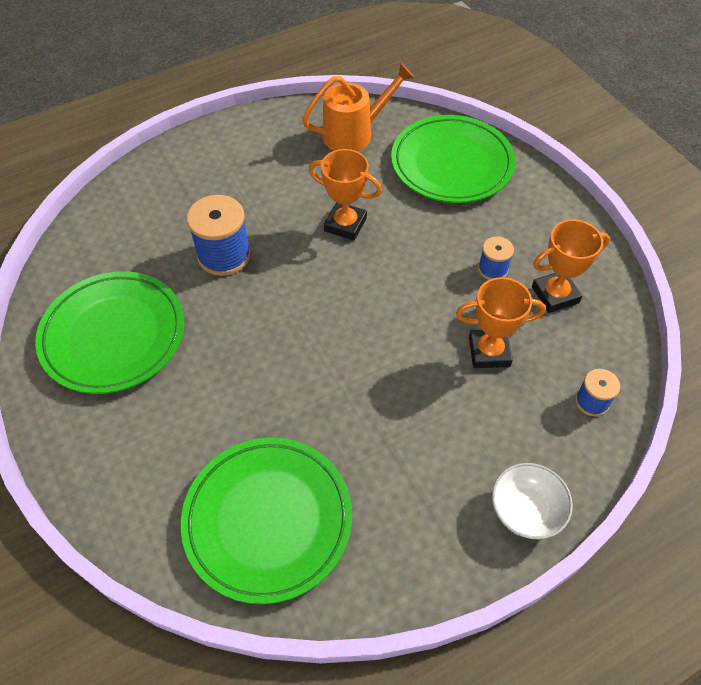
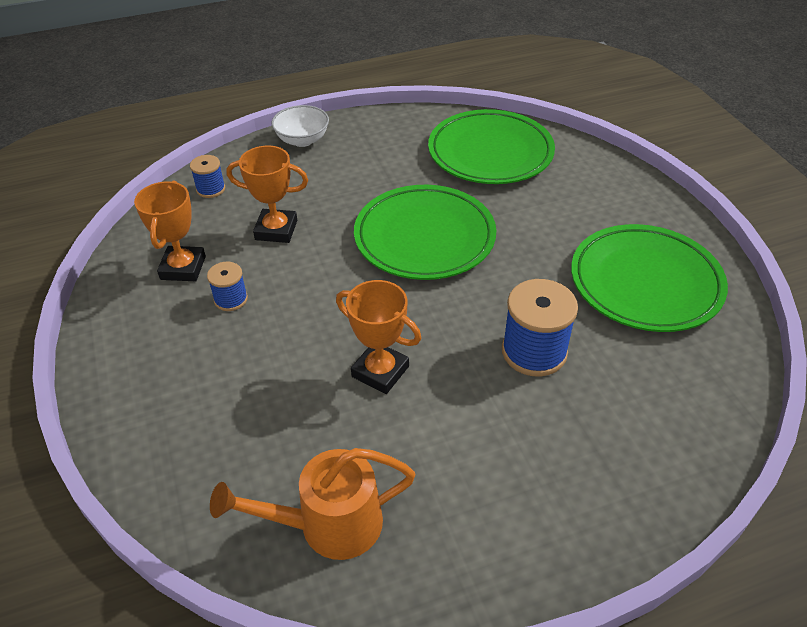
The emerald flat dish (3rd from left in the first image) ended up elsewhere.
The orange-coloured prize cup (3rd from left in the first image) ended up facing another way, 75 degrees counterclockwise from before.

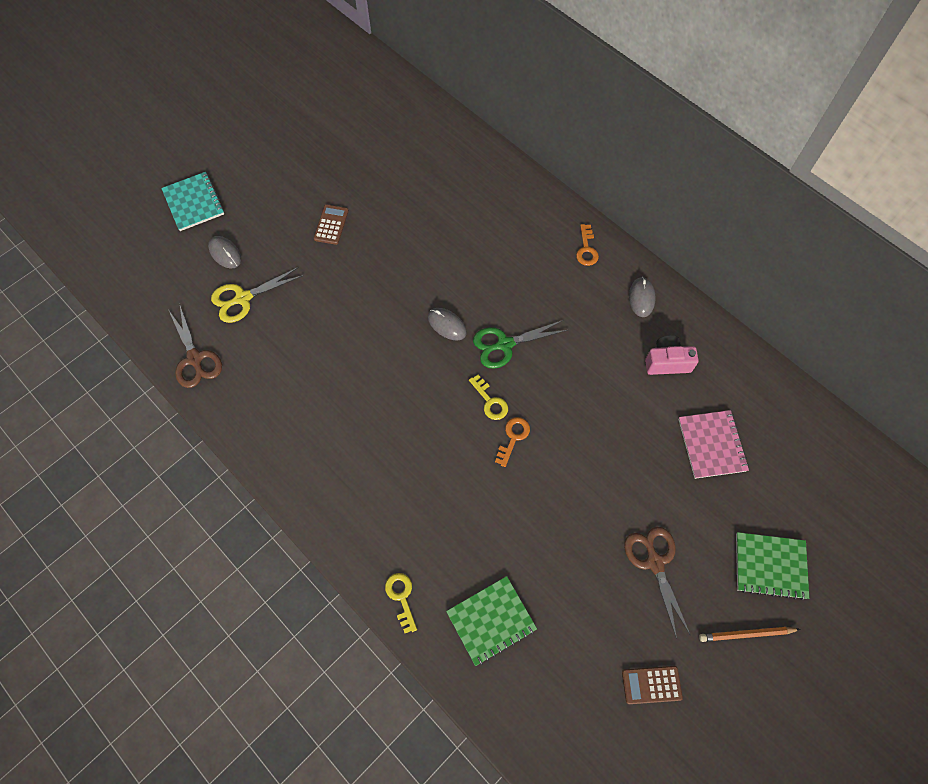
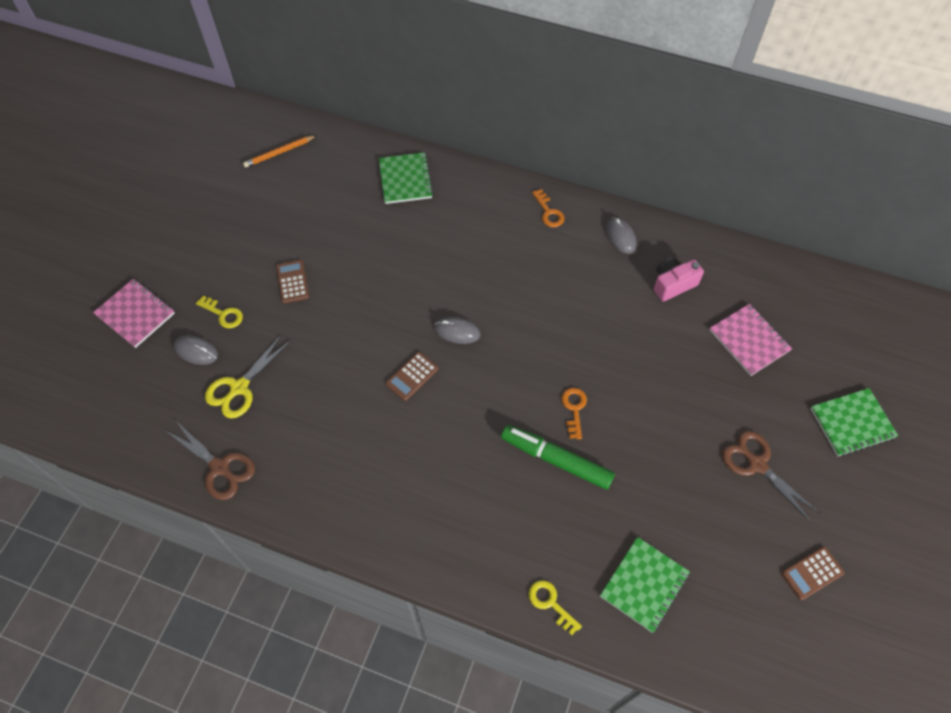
What was the aqua exercise book turned into the pink exercise book (1st from left).
The golden key (2nd from left in the first image) ended up elsewhere.
The second view lost the emerald shears.
The orange-coloured lead pencil ended up elsewhere.
The second view gained the emerald exercise book (1st from left).
The second view gained the russet pocket calculator (2nd from left).
The second view gained the emerald marker.

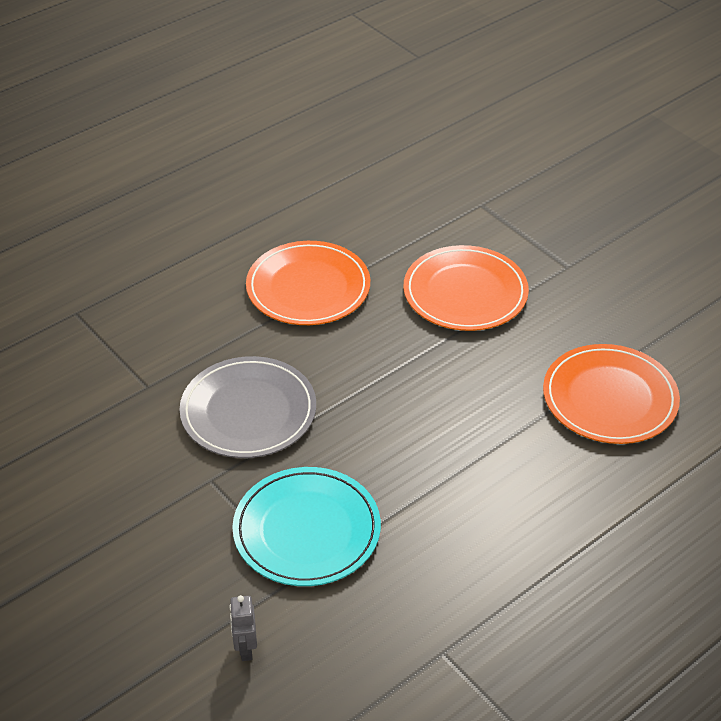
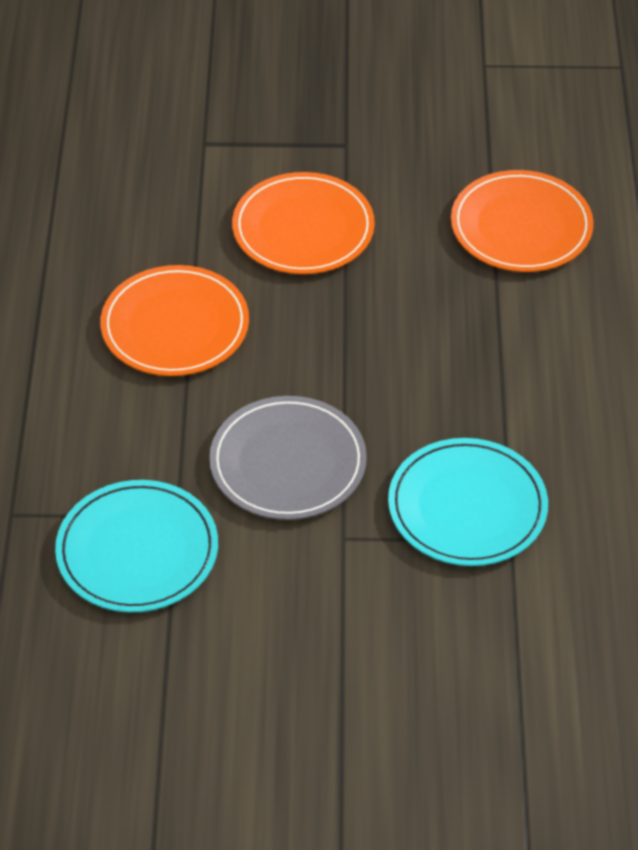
The second view lost the gray robot.
The second view gained the aqua flat dish (1st from left).

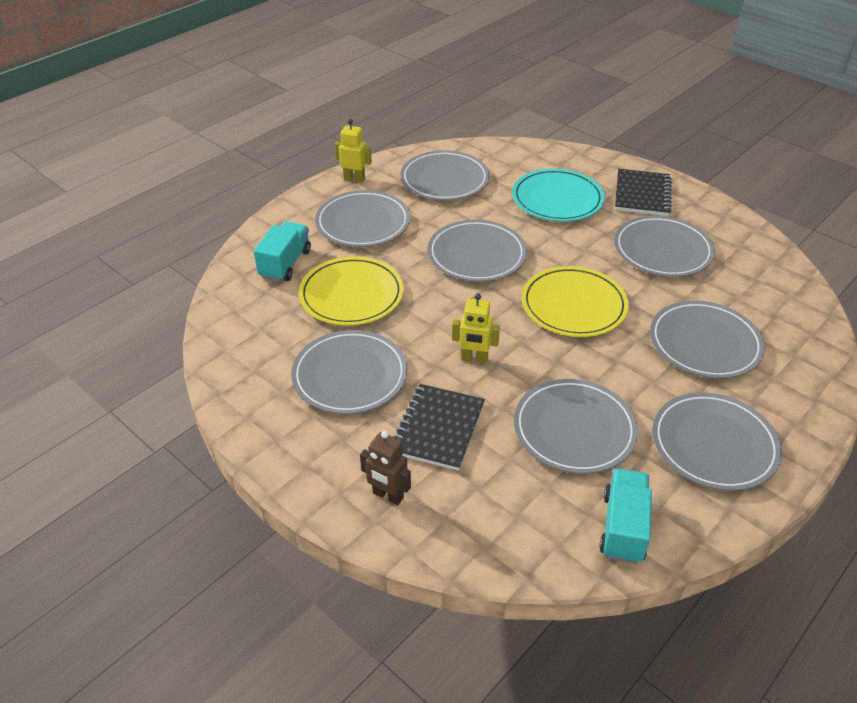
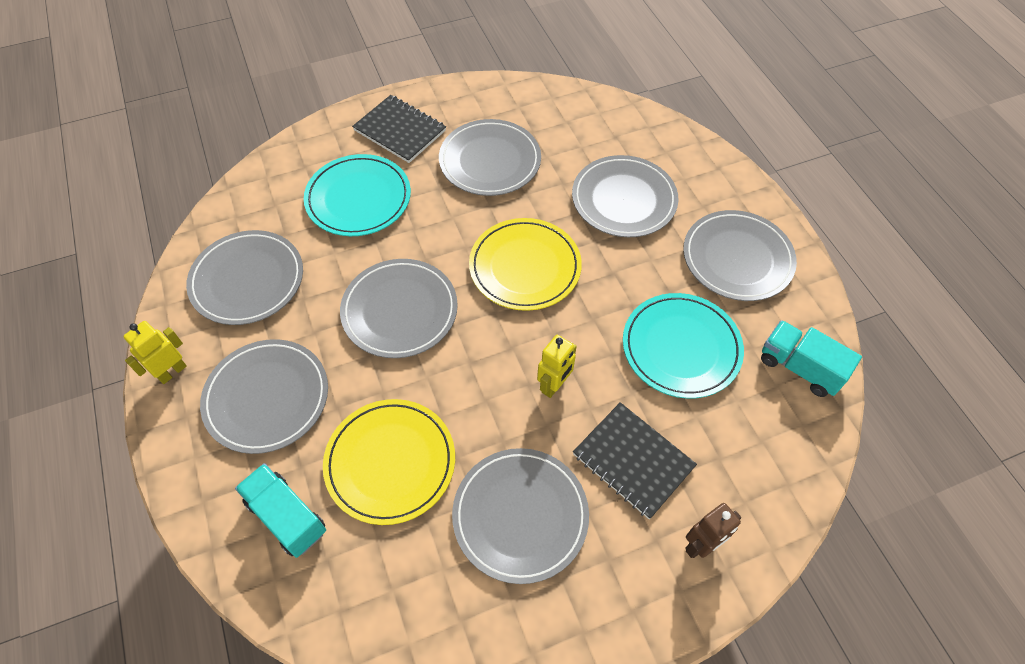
What was the gray flat dish (5th from left) turned into the aqua flat dish (2nd from left).

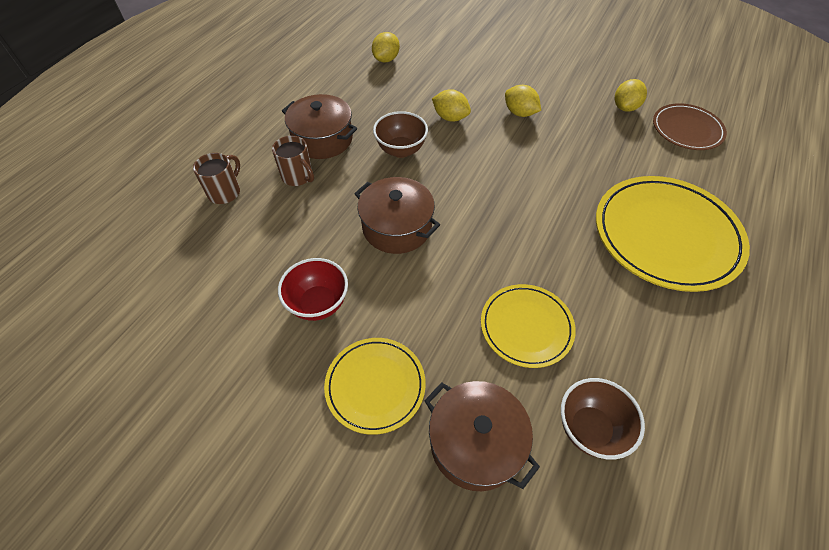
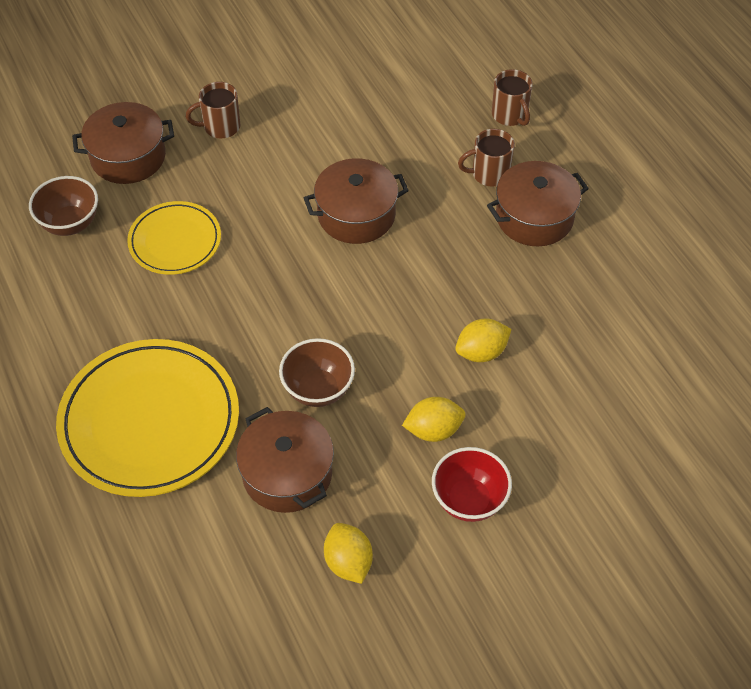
The scarlet bowl ended up elsewhere.
Where the golden flat dish (1st from left) stood, the russet coffee mug (1st from left) came to stand.
The second view lost the golden citrus fruit (1st from left).
The russet bowl (1st from left in the first image) ended up elsewhere.
The second view lost the russet flat dish.
The second view gained the russet cooking pot (2nd from left).

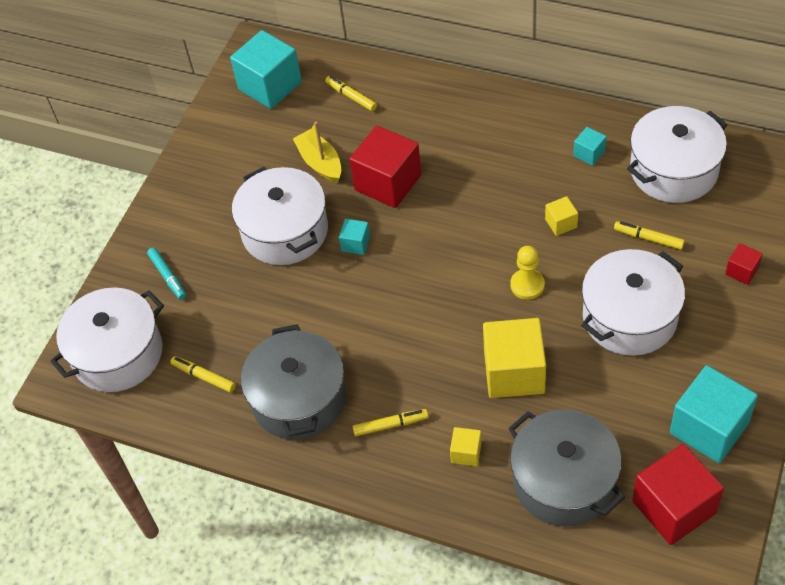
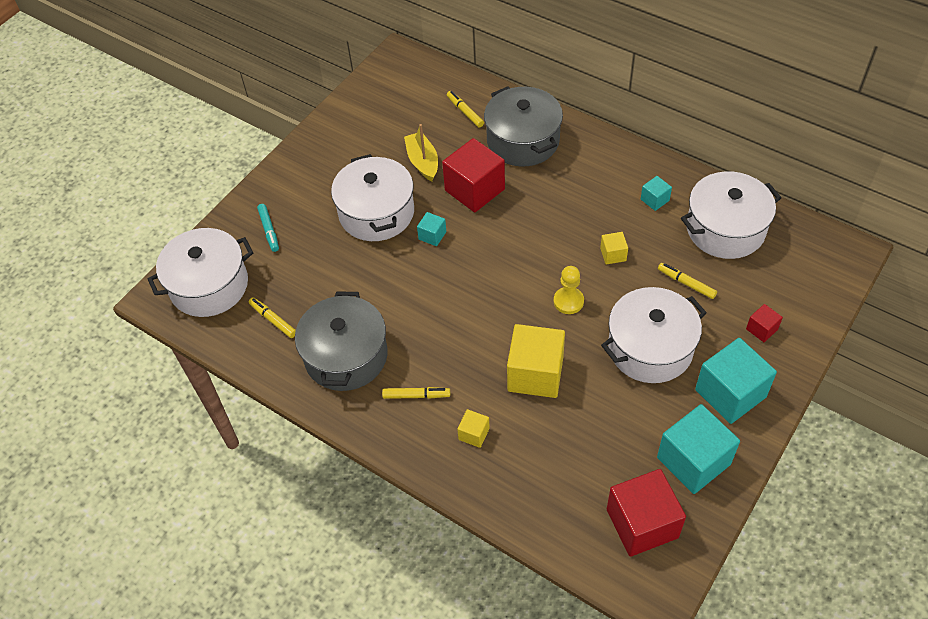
The aqua cube (1st from left in the first image) ended up elsewhere.
The gray cooking pot (2nd from left) ended up elsewhere.

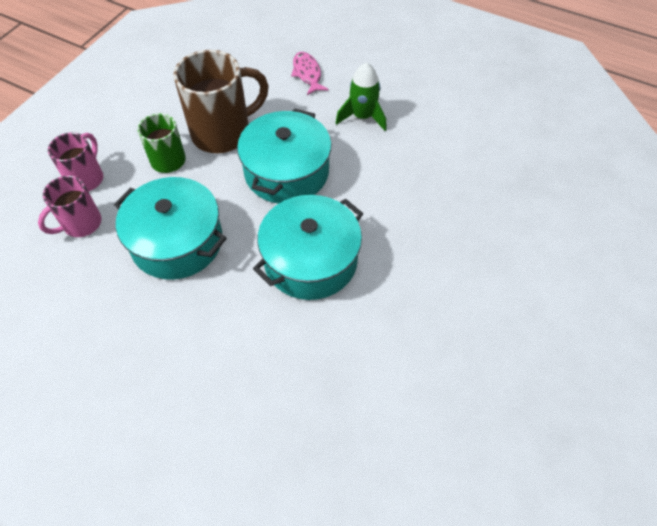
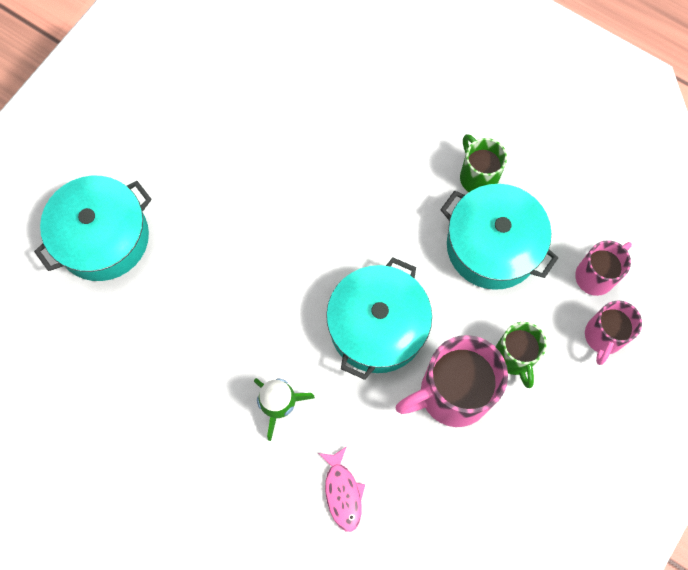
What was the russet coffee mug turned into the pink coffee mug (1st from left).
The aqua cooking pot (3rd from left in the first image) ended up elsewhere.
The second view gained the emerald coffee mug (1st from left).

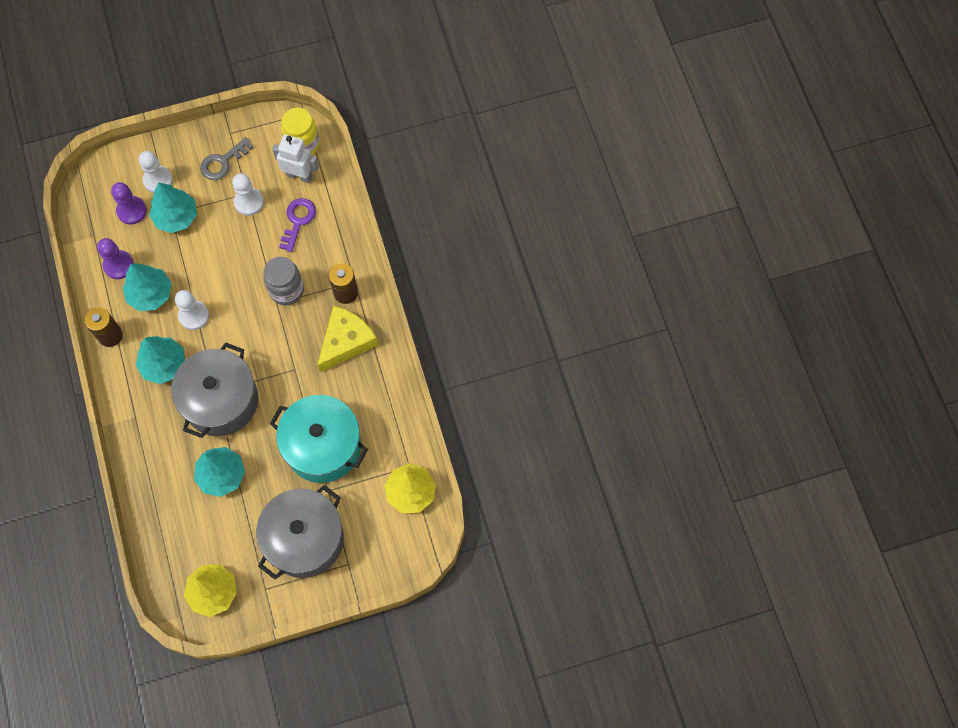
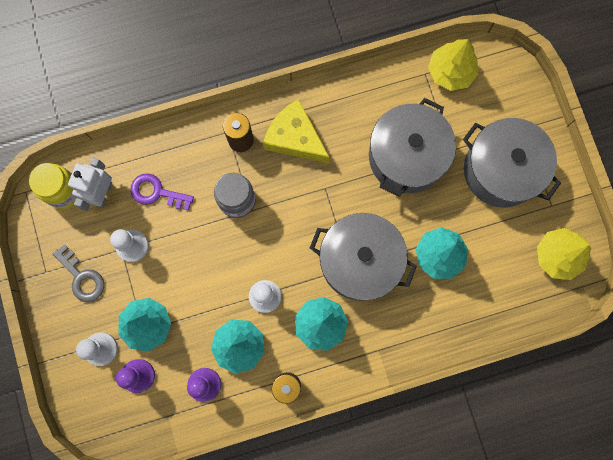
What was the aqua cooking pot turned into the gray cooking pot (2nd from left).

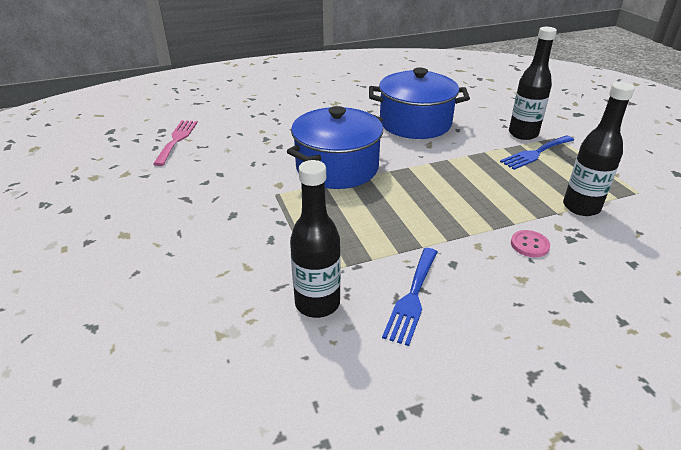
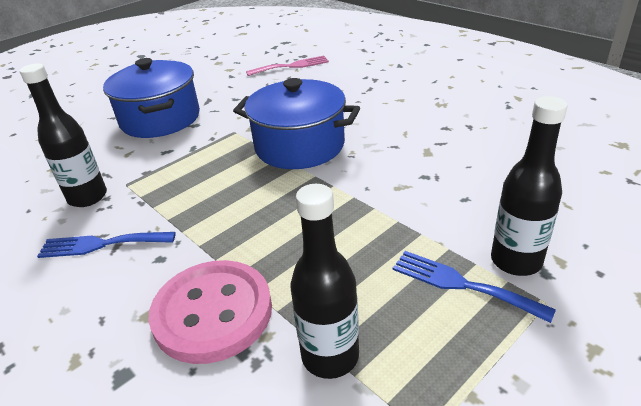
The cobalt cooking pot (2nd from left in the first image) ended up elsewhere.
The size of the pink sewing button changed by a factor of 2.45.

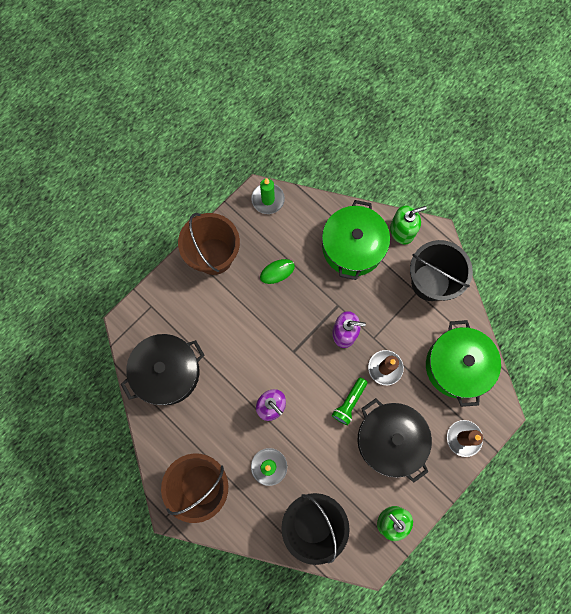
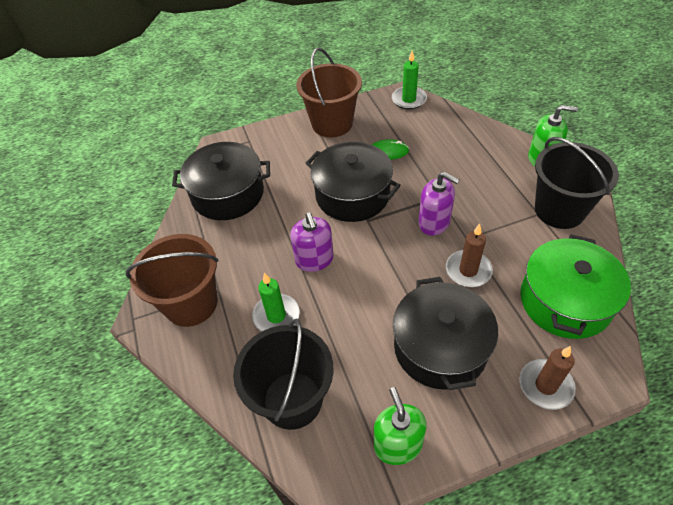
The second view lost the emerald cooking pot (1st from left).
The second view lost the emerald flashlight.
The second view gained the ebony cooking pot (2nd from left).

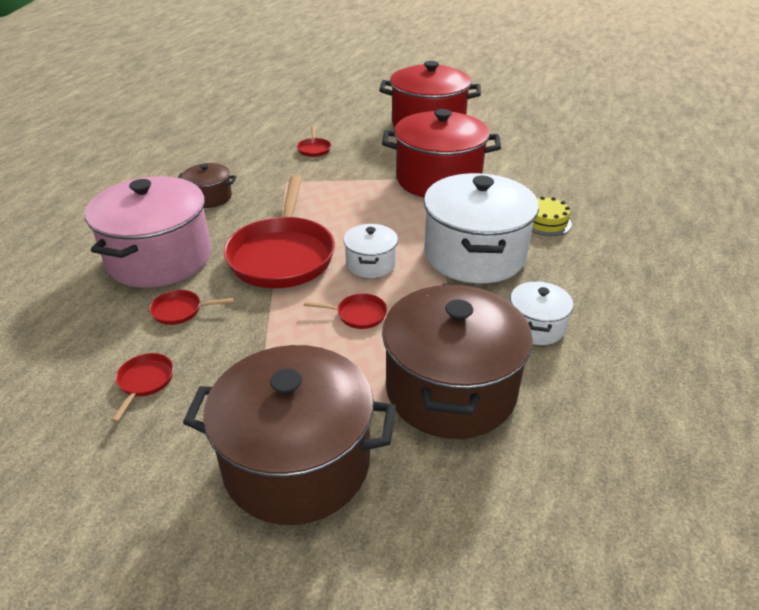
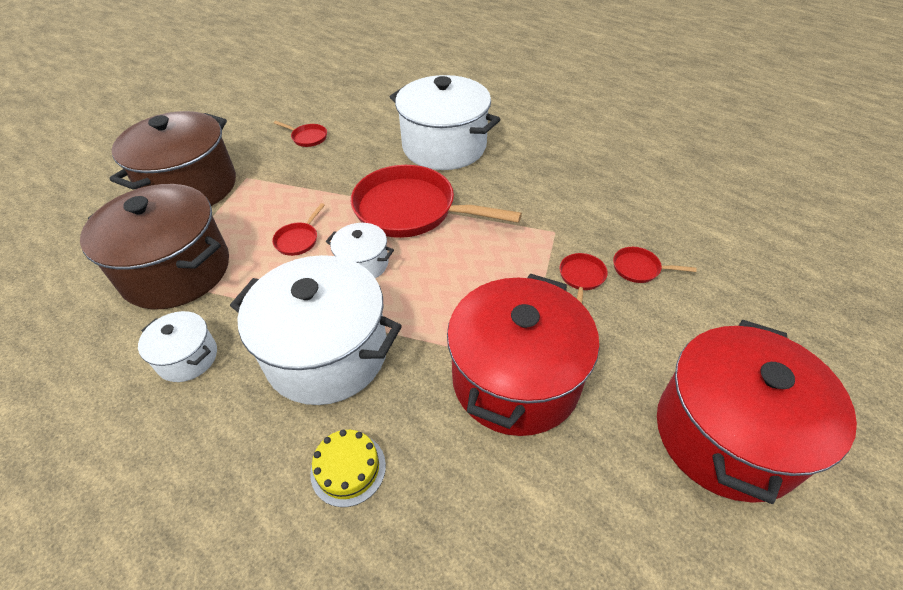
What was the pink cooking pot turned into the white cooking pot (4th from left).
The scarlet pan (2nd from left in the first image) ended up elsewhere.
The second view lost the russet cooking pot (1st from left).

